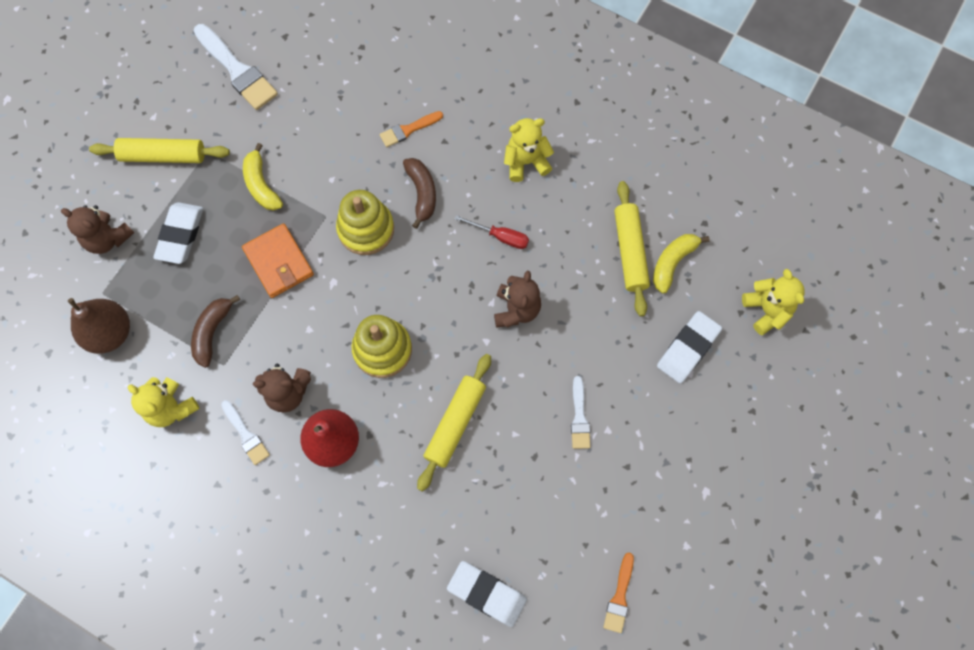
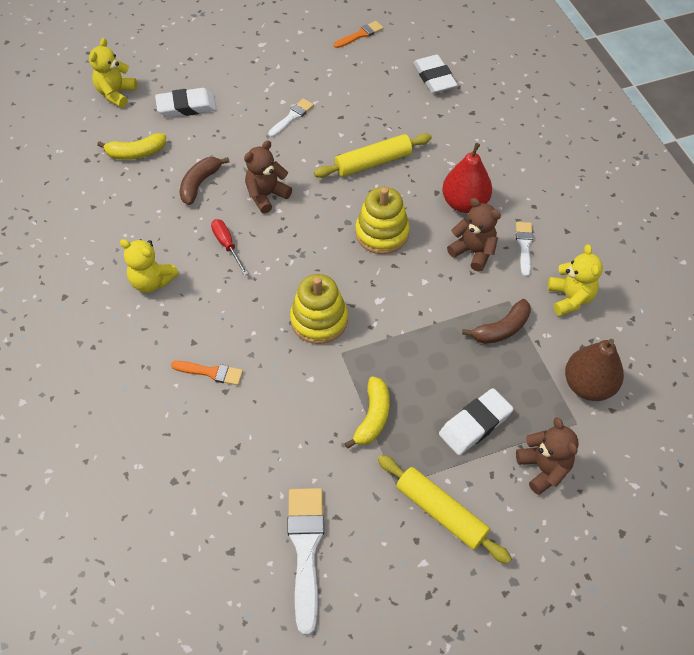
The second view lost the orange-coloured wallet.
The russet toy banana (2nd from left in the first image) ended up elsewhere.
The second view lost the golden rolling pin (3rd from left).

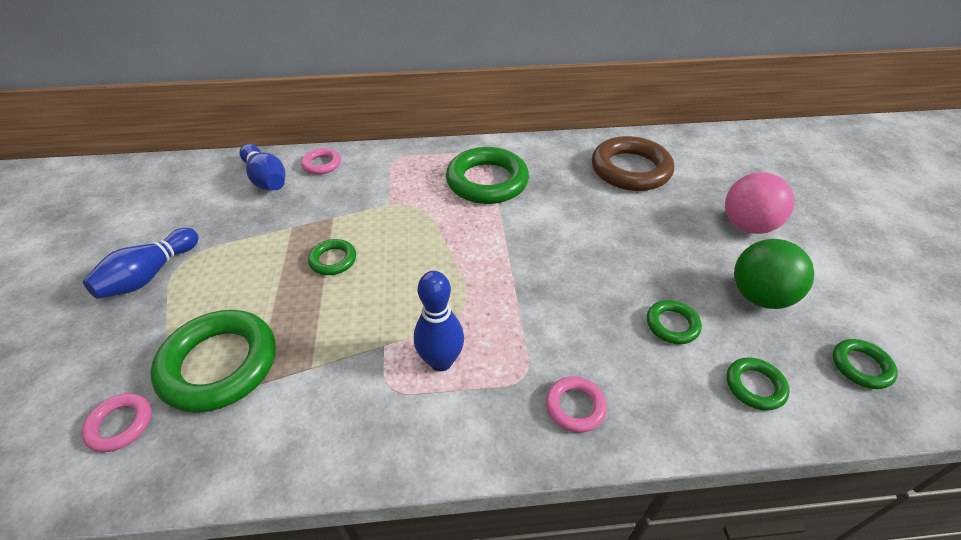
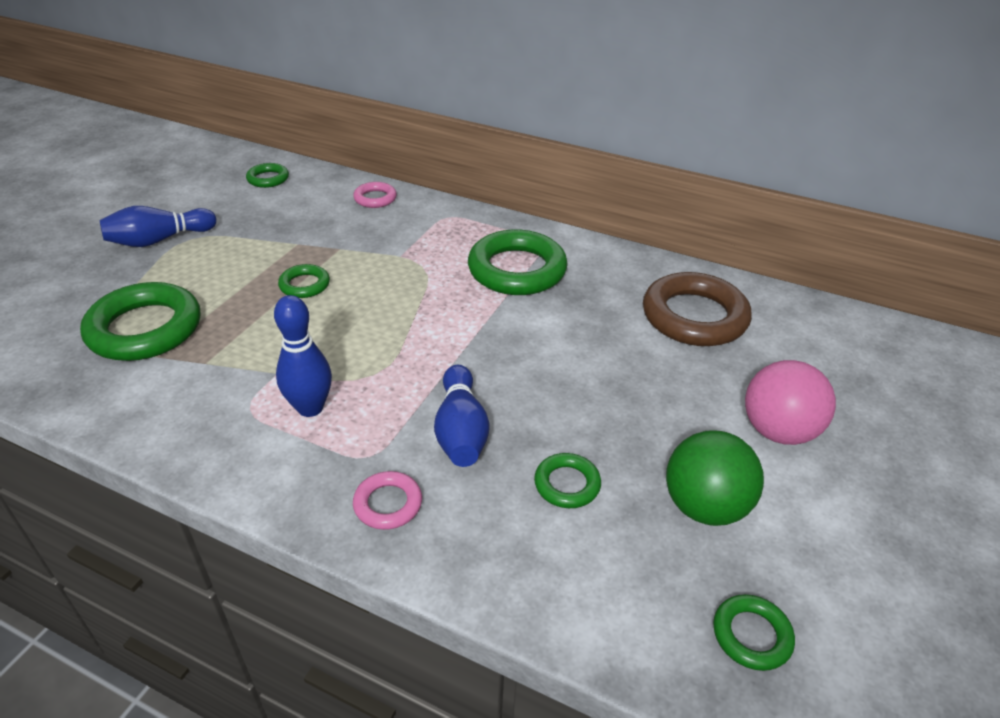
The second view lost the pink torus (1st from left).
The cobalt skittle (2nd from left in the first image) ended up elsewhere.
The emerald torus (5th from left in the first image) ended up elsewhere.

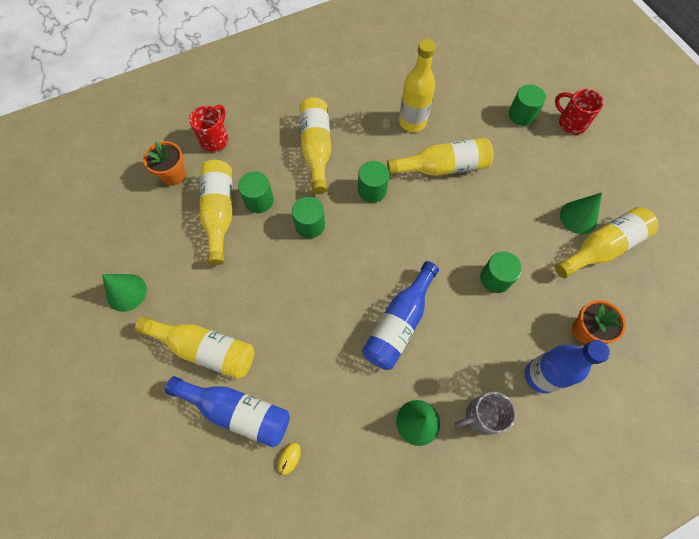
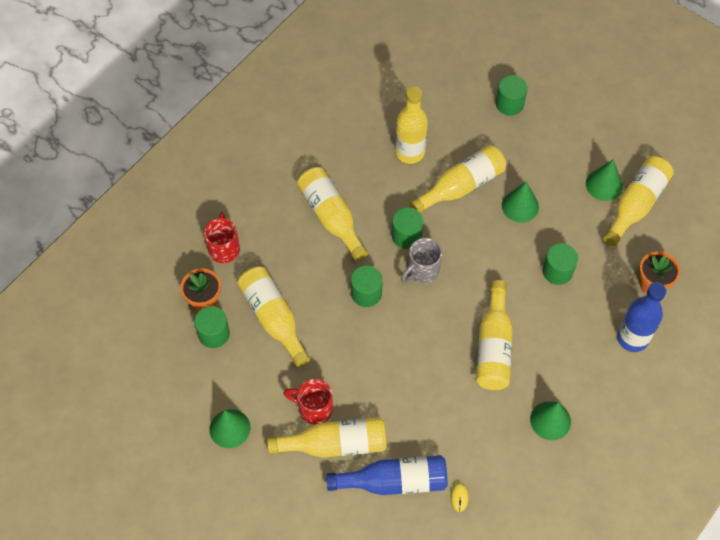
The emerald cylinder shape (1st from left) ended up elsewhere.
What was the cobalt drink bottle (2nd from left) turned into the golden drink bottle (6th from left).
The gray coffee mug ended up elsewhere.
The scarlet coffee mug (2nd from left) ended up elsewhere.
The second view gained the emerald cone (2nd from left).

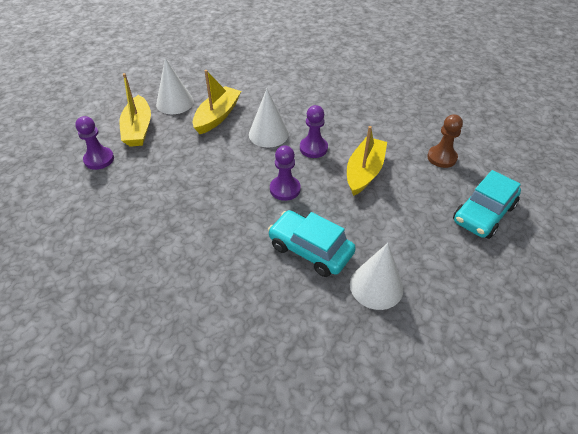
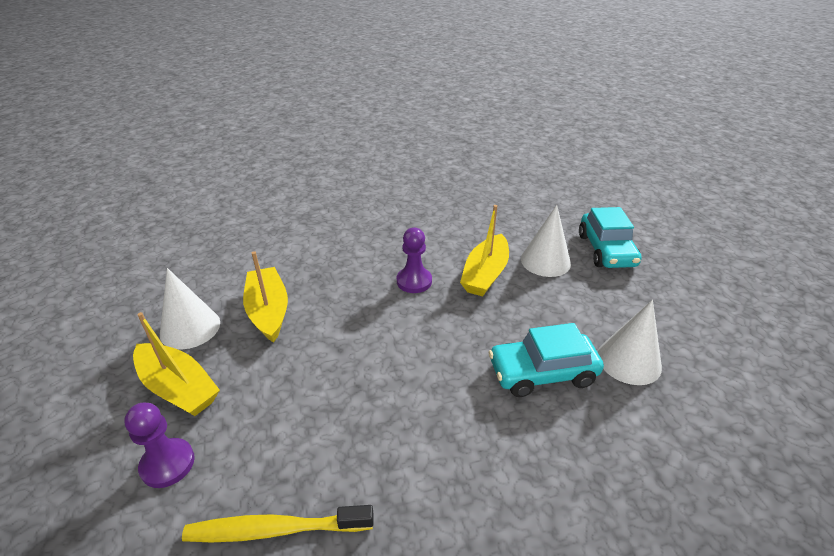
The white cone (2nd from left) ended up elsewhere.
The second view lost the purple chess pawn (2nd from left).
The golden toy boat (3rd from left) ended up facing another way, 135 degrees counterclockwise from before.
The second view lost the russet chess pawn.
The second view gained the golden toothbrush.

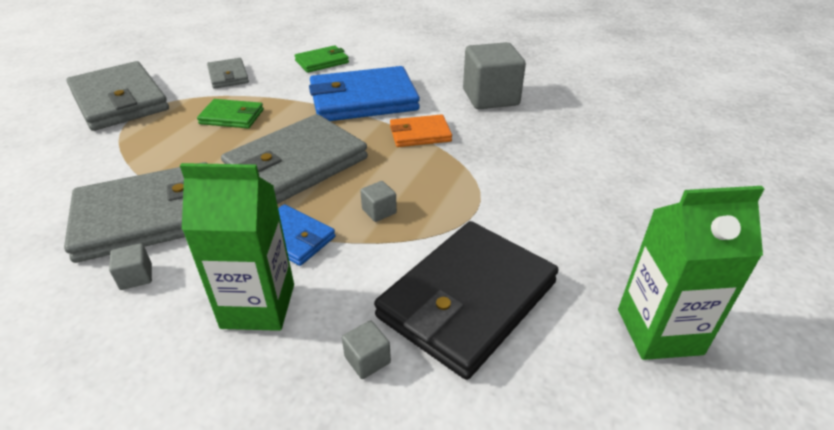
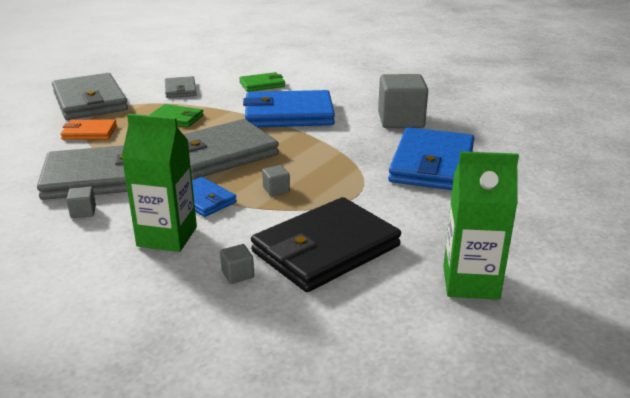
The orange-coloured wallet ended up elsewhere.
The second view gained the cobalt wallet (3rd from left).

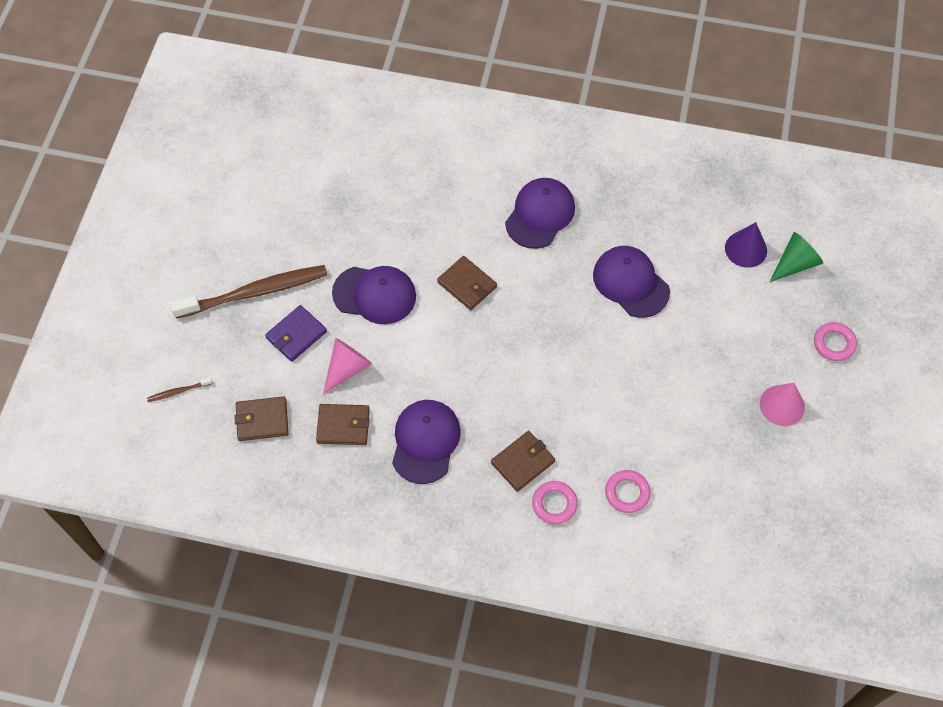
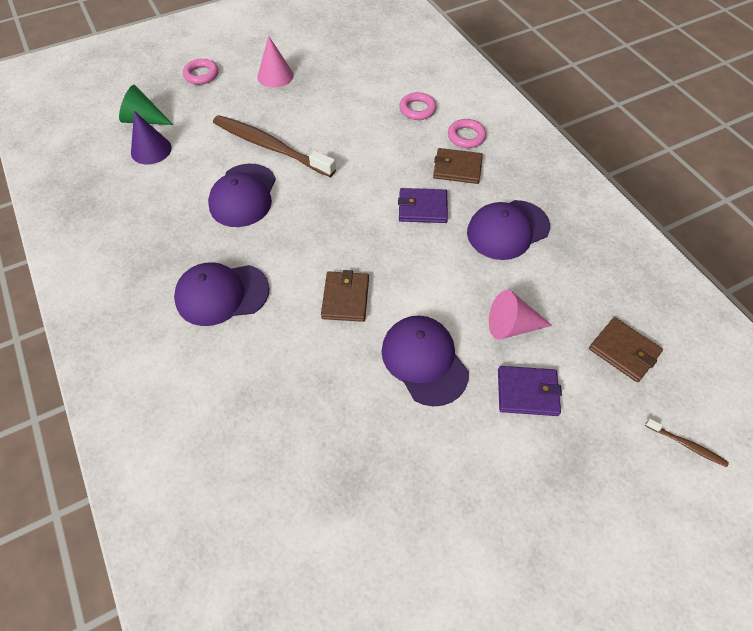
The russet toothbrush (2nd from left in the first image) ended up elsewhere.
The second view lost the russet wallet (2nd from left).
The second view gained the purple wallet (1st from left).

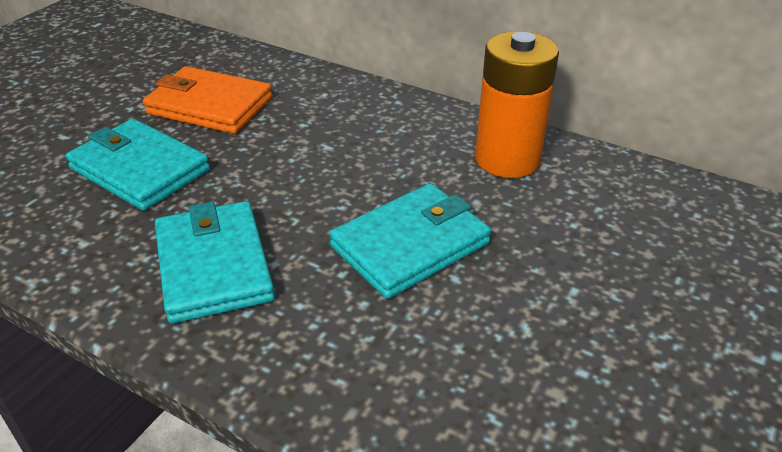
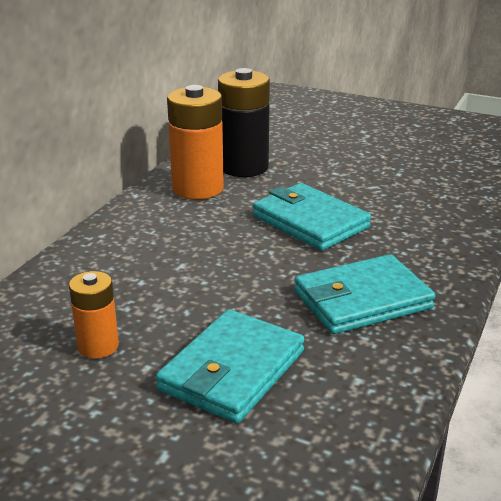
Where the orange-coloured wallet stood, the orange-coloured AA battery (1st from left) came to stand.
The second view gained the ebony AA battery.

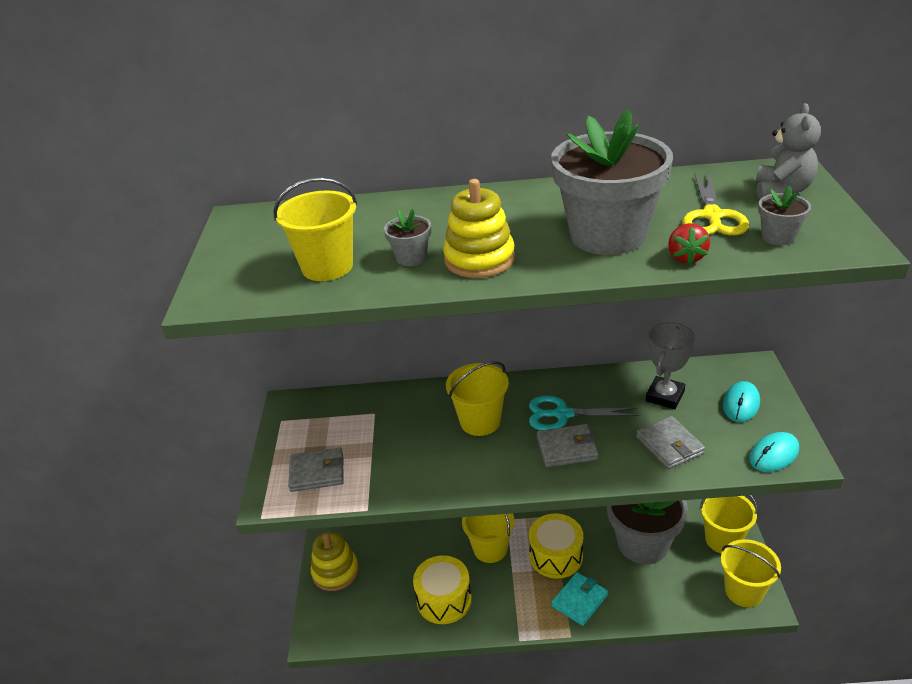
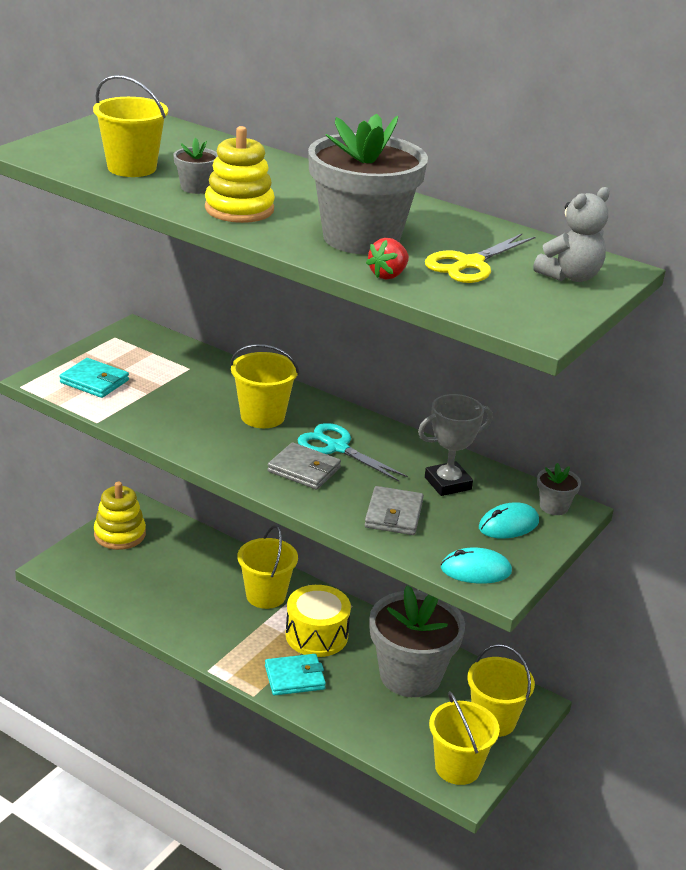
What was the gray wallet (1st from left) turned into the aqua wallet (1st from left).
The second view lost the golden drum (1st from left).
The gray plant pot (4th from left) ended up elsewhere.

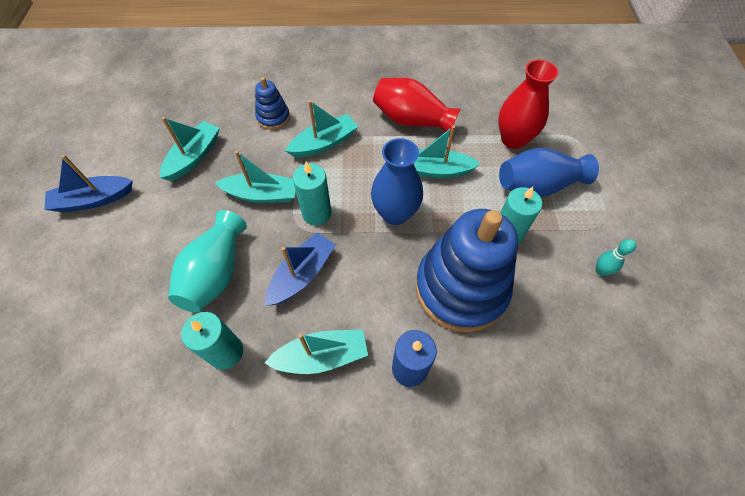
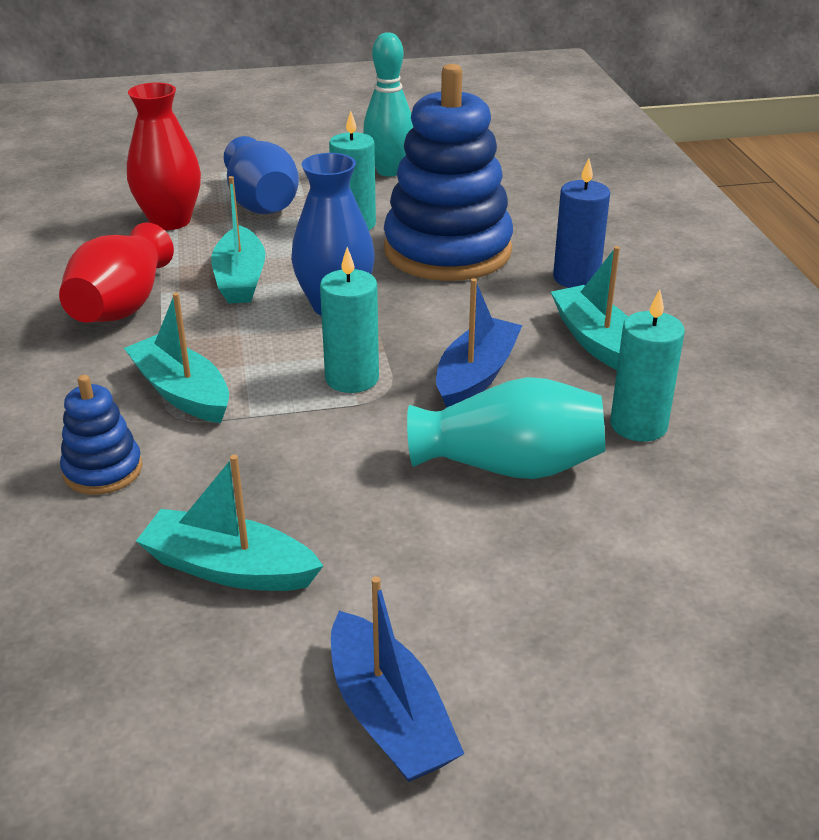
The second view lost the aqua toy boat (2nd from left).
The cobalt toy boat (2nd from left) ended up facing another way, 90 degrees clockwise from before.
The size of the aqua skittle changed by a factor of 1.86.

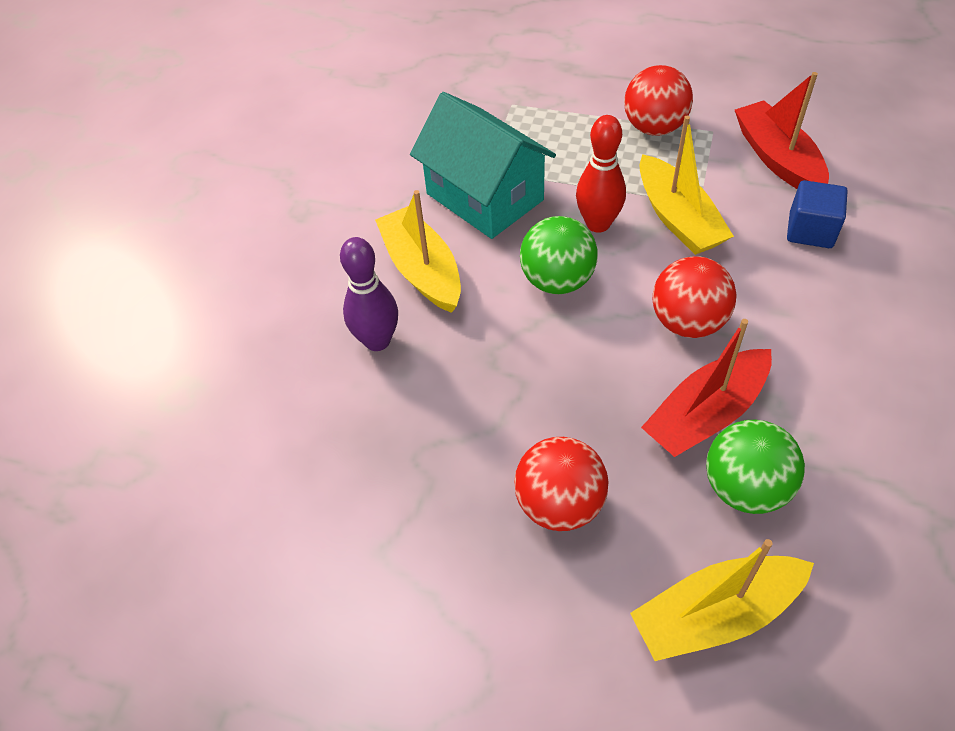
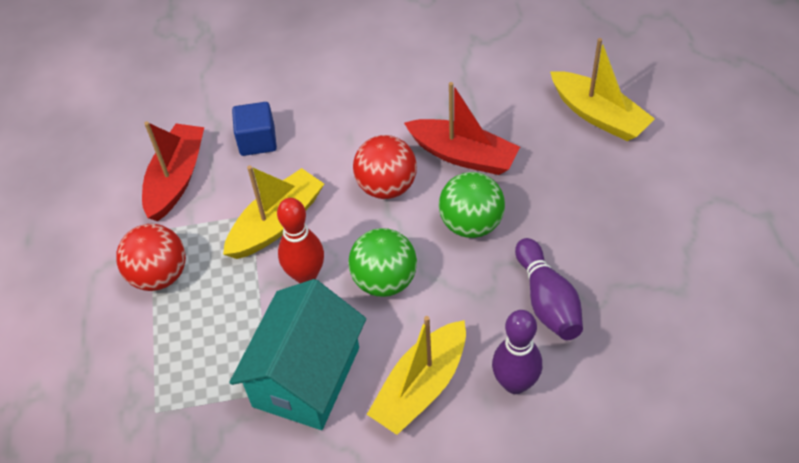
The second view lost the scarlet sphere (1st from left).
The emerald sphere (2nd from left) ended up elsewhere.
The scarlet toy boat (2nd from left in the first image) ended up facing another way, 150 degrees clockwise from before.
The second view gained the purple skittle (2nd from left).

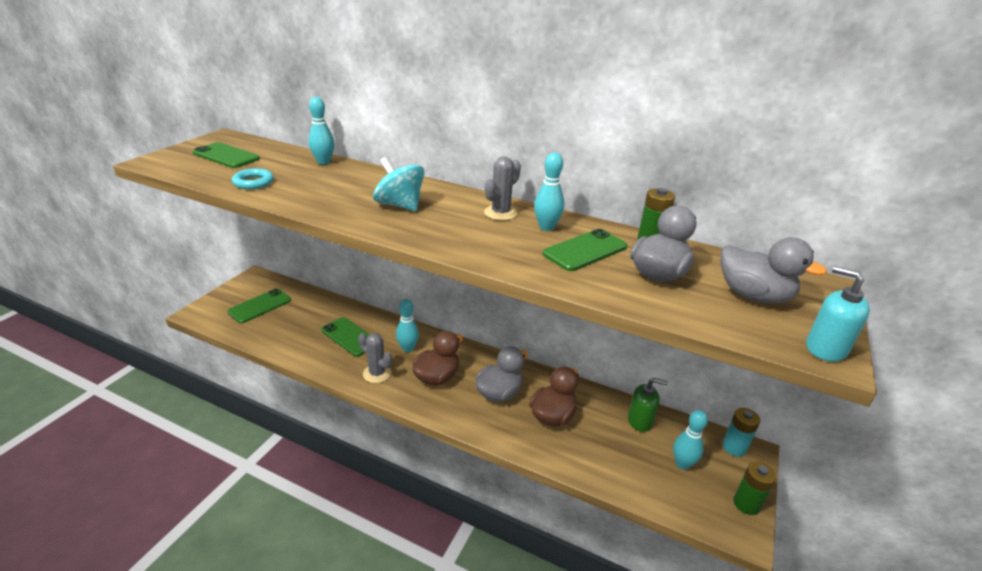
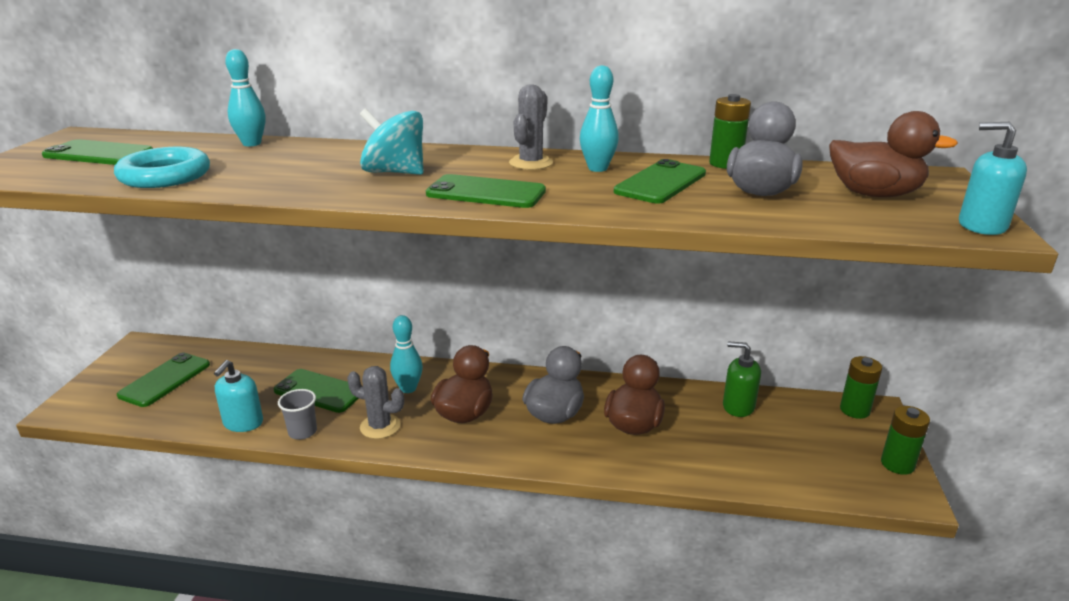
The size of the aqua torus changed by a factor of 1.52.
The emerald pump bottle ended up facing another way, 150 degrees counterclockwise from before.
The second view lost the aqua skittle (4th from left).
What was the gray duck (3rd from left) turned into the russet duck (3rd from left).
What was the aqua AA battery turned into the emerald AA battery (2nd from left).
The second view gained the aqua pump bottle (1st from left).
The second view gained the gray tumbler.
The second view gained the emerald mobile phone (4th from left).

